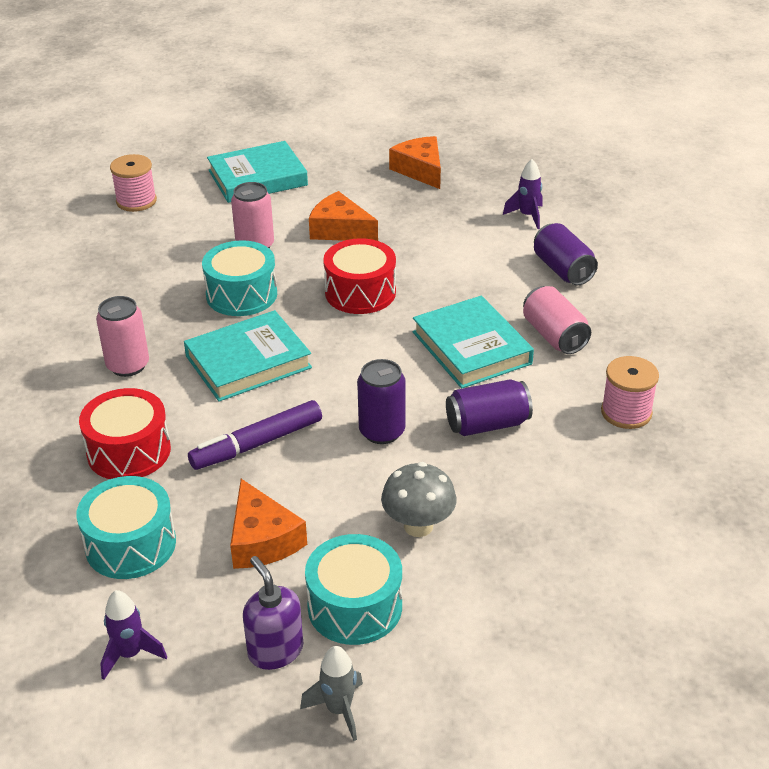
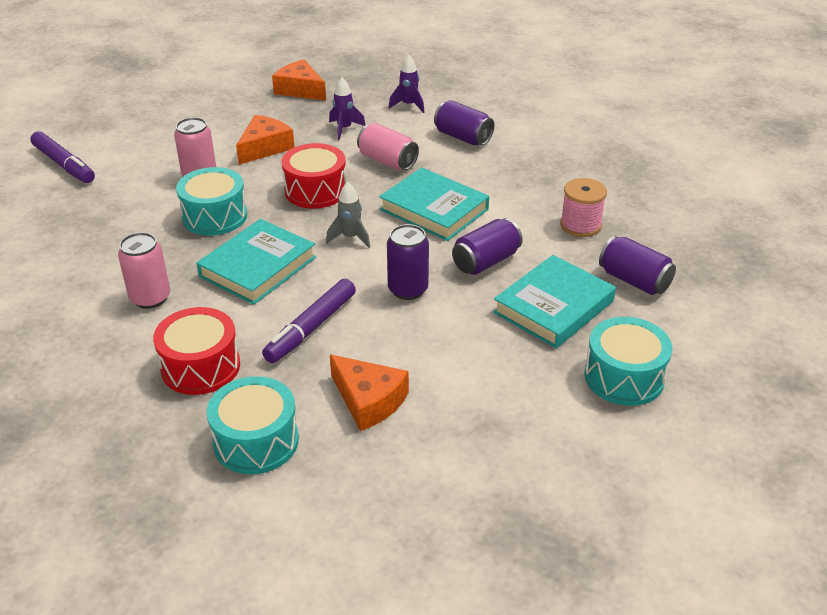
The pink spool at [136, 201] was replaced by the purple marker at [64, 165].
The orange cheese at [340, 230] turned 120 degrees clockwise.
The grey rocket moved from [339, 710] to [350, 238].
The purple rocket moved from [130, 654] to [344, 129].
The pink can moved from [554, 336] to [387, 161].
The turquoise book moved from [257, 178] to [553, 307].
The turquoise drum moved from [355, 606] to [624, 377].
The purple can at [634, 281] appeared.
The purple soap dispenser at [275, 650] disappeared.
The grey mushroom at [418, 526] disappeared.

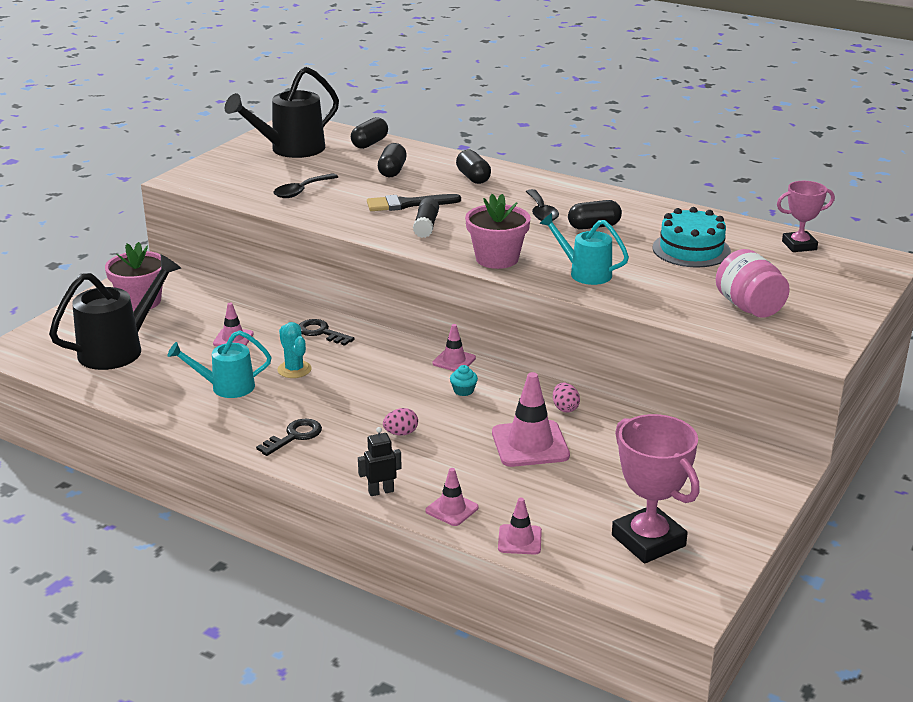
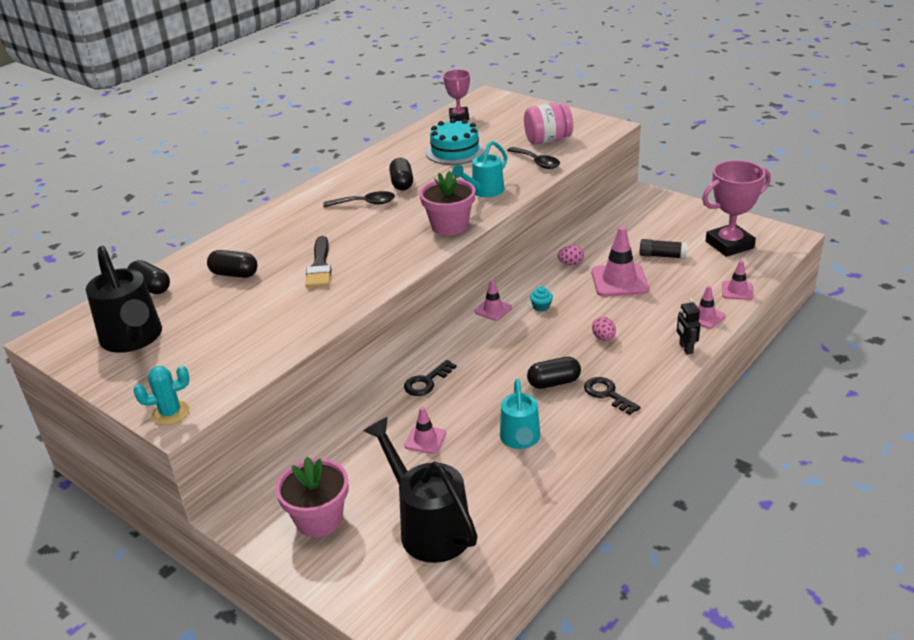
The turquoise cactus moved from [294, 369] to [170, 413].
The black spoon moved from [301, 191] to [537, 162].
The black capsule moved from [473, 178] to [554, 382].
The black glue stick moved from [426, 226] to [662, 256].

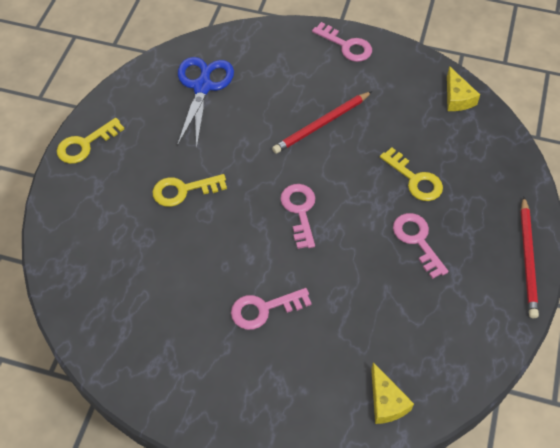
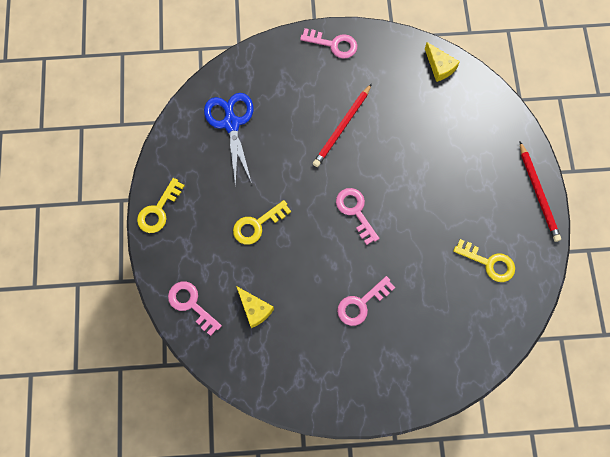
The pink key moved from [417, 240] to [191, 304].
The yellow cheese moved from [386, 402] to [254, 309].
The yellow key moved from [415, 179] to [488, 262].

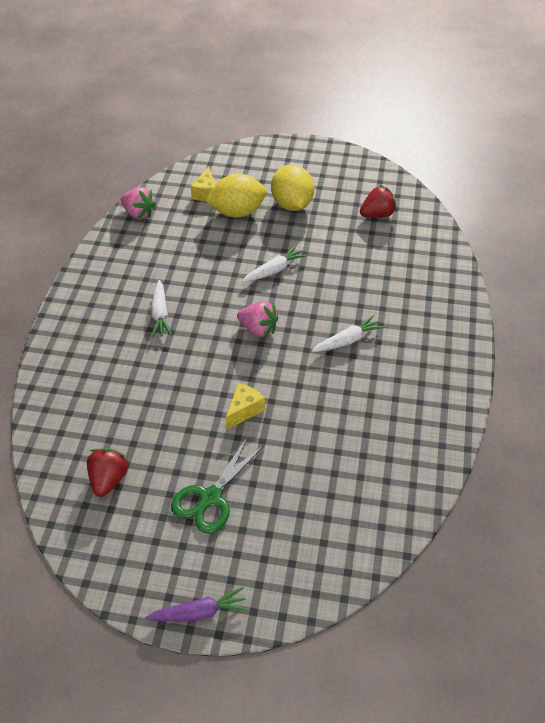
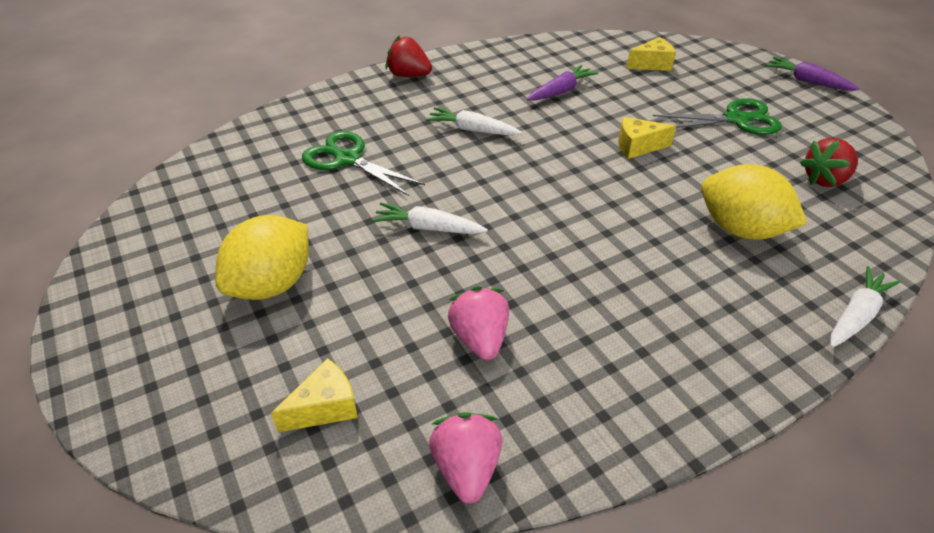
The green scissors at [347, 159] appeared.
The red strawberry moved from [377, 214] to [409, 75].
The pink strawberry moved from [258, 329] to [480, 338].
The purple carrot at [561, 91] appeared.
The yellow cheese at [652, 64] appeared.
The yellow lemon moved from [237, 212] to [740, 229].
The white carrot moved from [160, 314] to [856, 315].

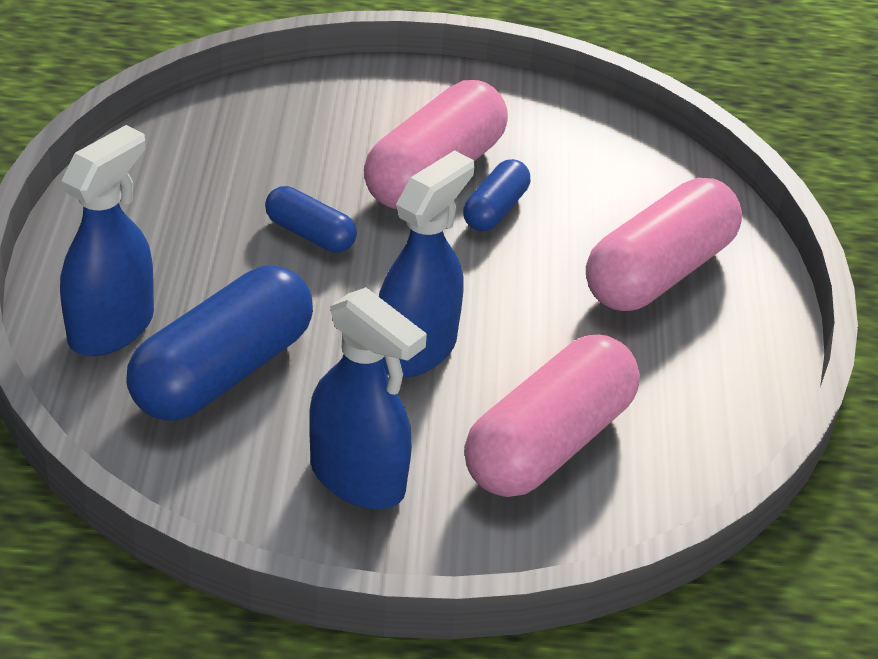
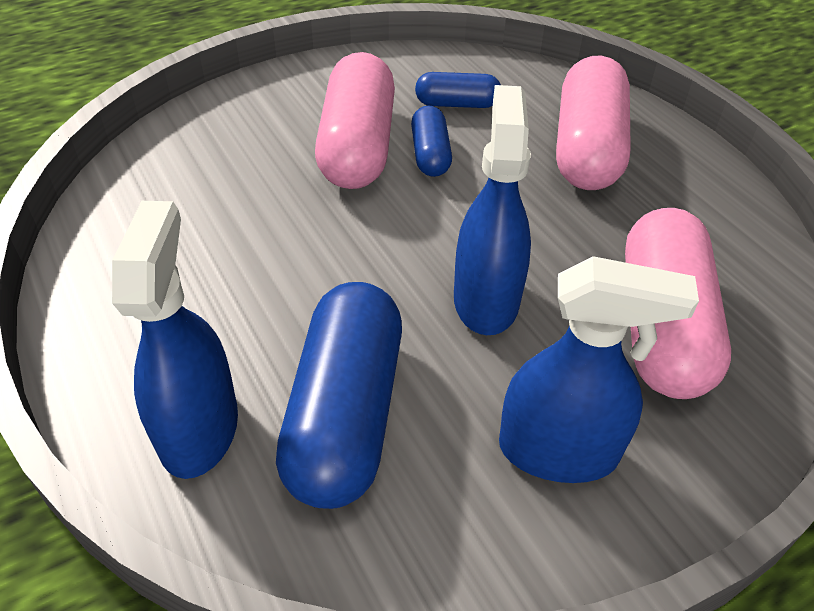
The blue capsule moved from [310, 234] to [457, 104].

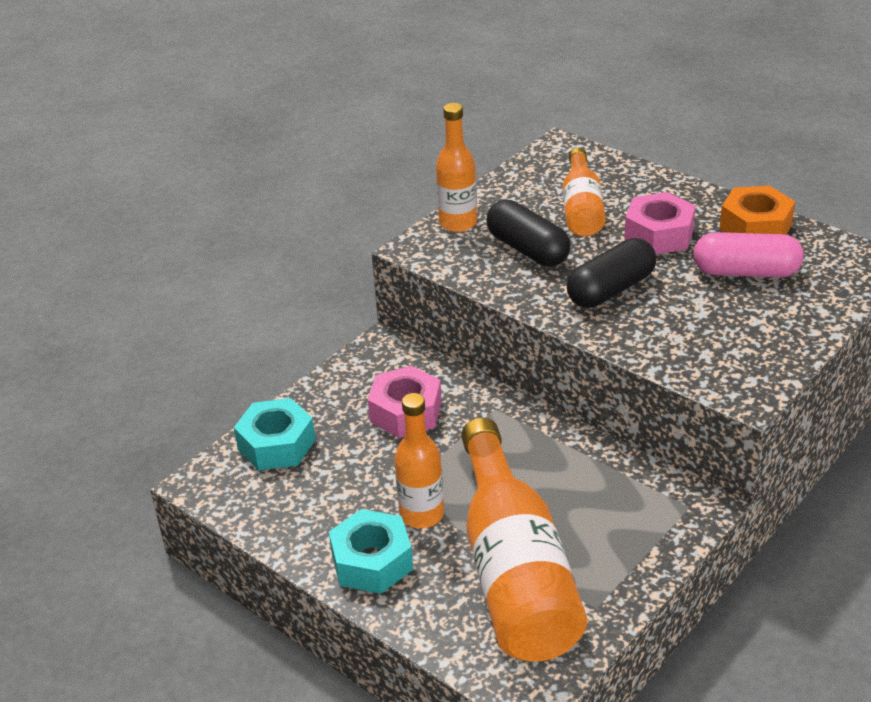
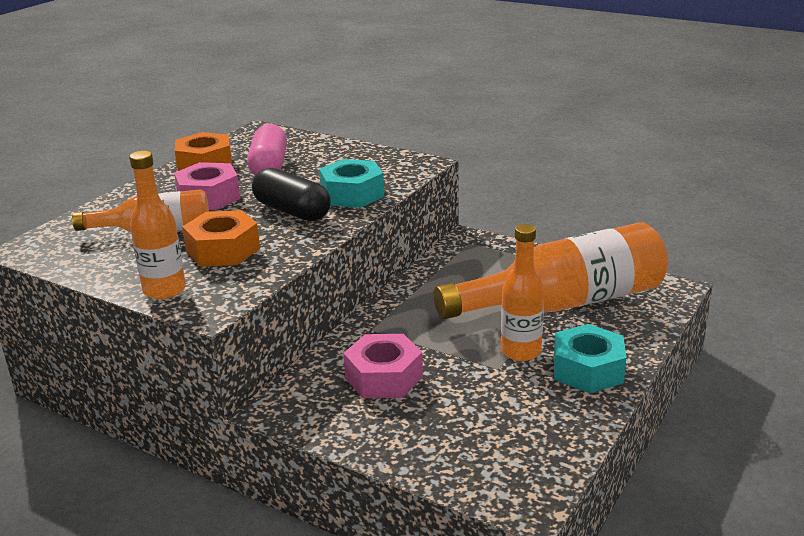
The black capsule at [528, 249] was replaced by the orange nut at [223, 250].
The turquoise nut moved from [276, 444] to [352, 194].

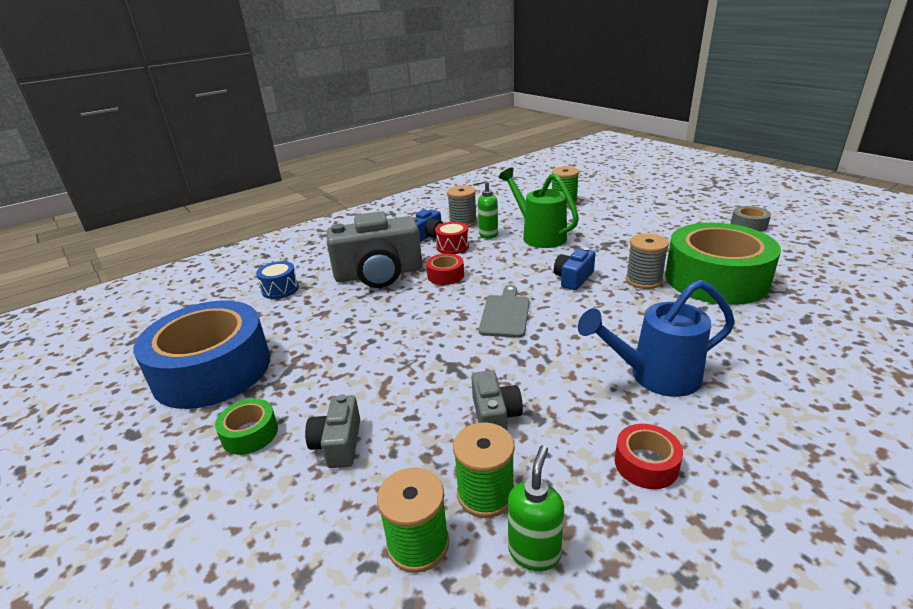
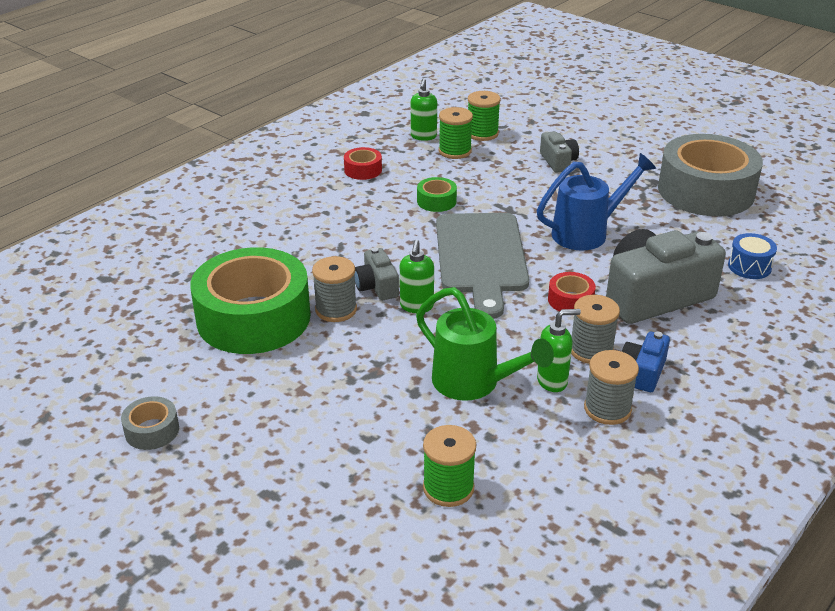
The grey camera moved from [495, 416] to [377, 286].
The blue camera at [573, 278] was replaced by the green soap dispenser at [416, 306].
The green tape moved from [250, 434] to [436, 201].
The grey cutting board at [505, 314] changed to 1.88 times the size.
The blue watering can moved from [656, 376] to [586, 233].
The red drum at [452, 247] was replaced by the grey spool at [591, 350].
The blue tape at [212, 370] became the grey tape at [705, 191].

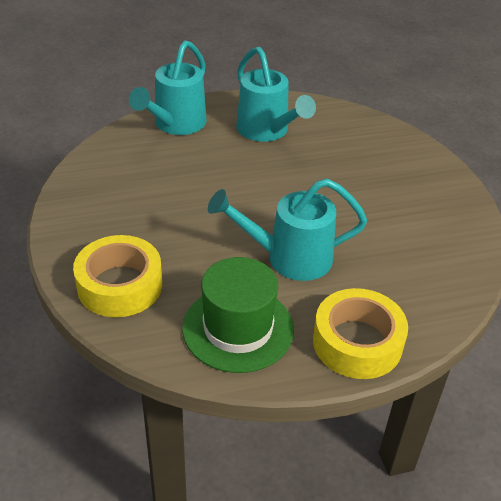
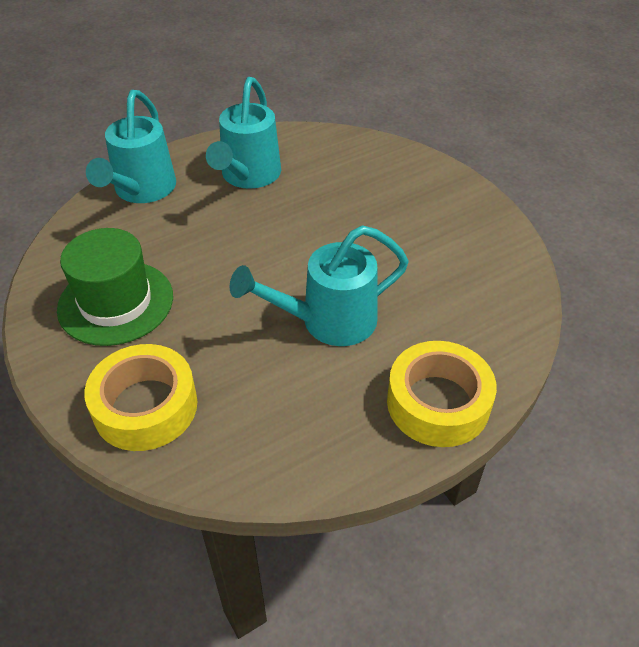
The green hat moved from [238, 328] to [116, 302].
The turquoise watering can at [266, 131] turned 60 degrees clockwise.

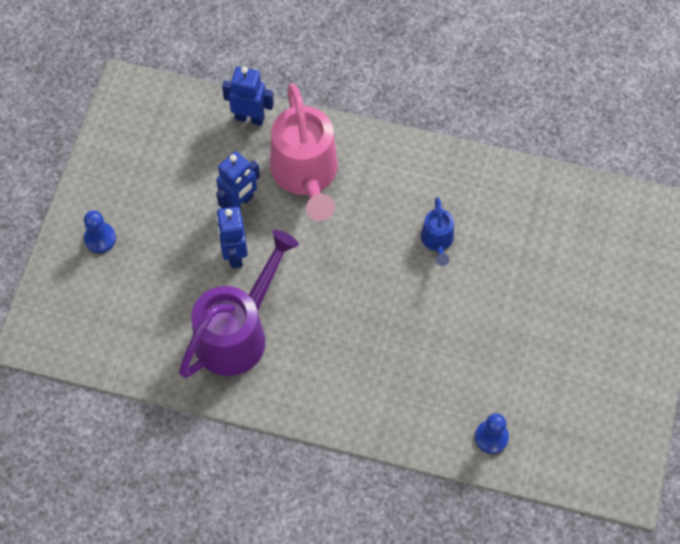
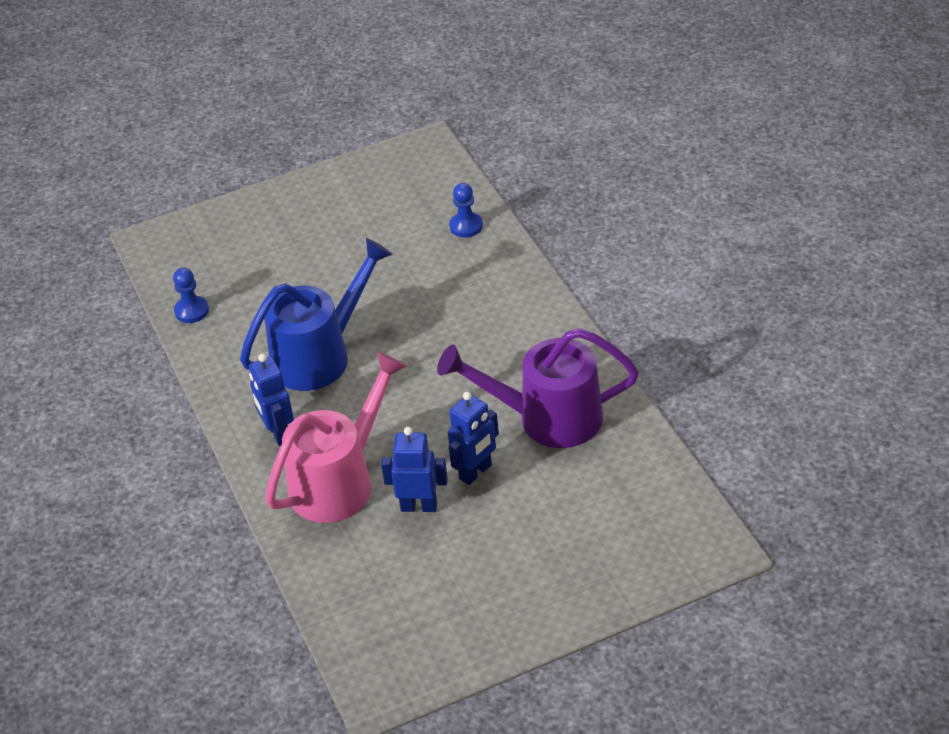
The blue pawn moved from [100, 238] to [191, 311].
The blue watering can at [437, 241] changed to 2.10 times the size.
The blue robot moved from [250, 118] to [278, 433].

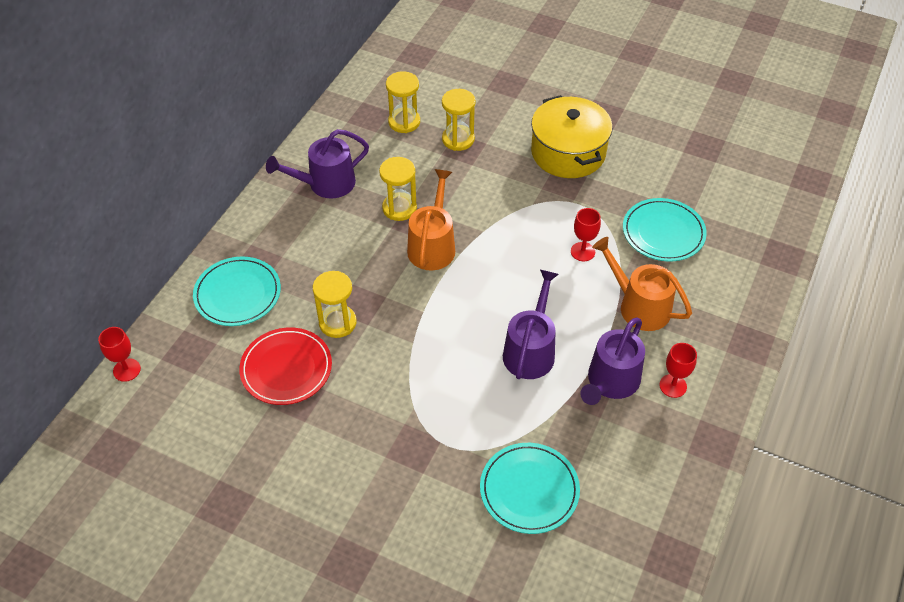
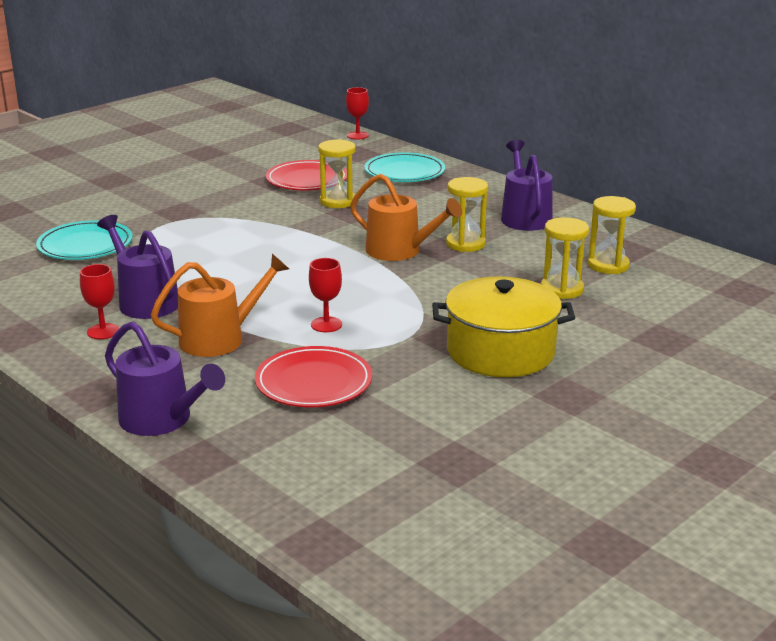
The purple watering can moved from [530, 351] to [161, 419].
The turquoise plate at [663, 232] became the red plate at [313, 382].

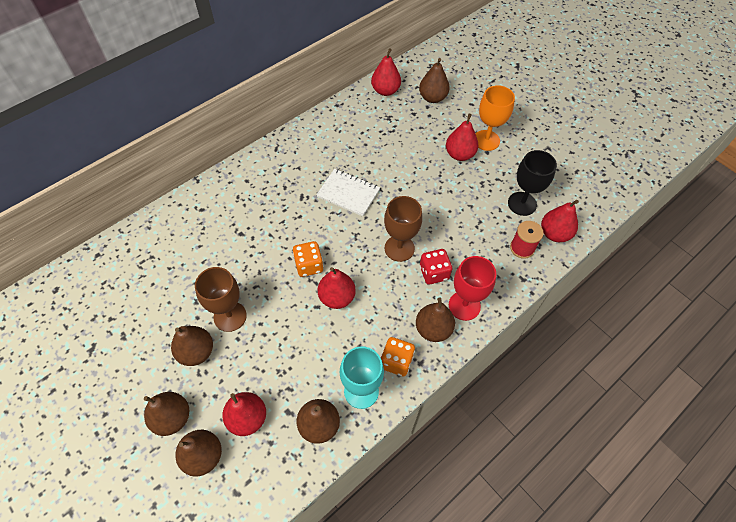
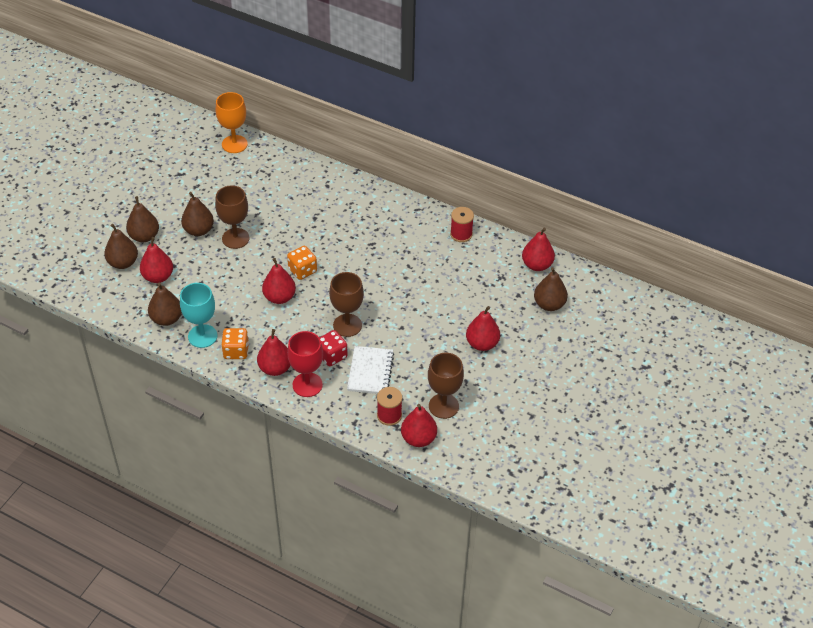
The orange goblet moved from [486, 140] to [234, 144].
The brown pear at [433, 329] became the red pear at [275, 368].
The white notebook moved from [348, 193] to [370, 371].
The black goblet at [522, 204] became the brown goblet at [443, 406].
The red spool at [461, 234] appeared.

